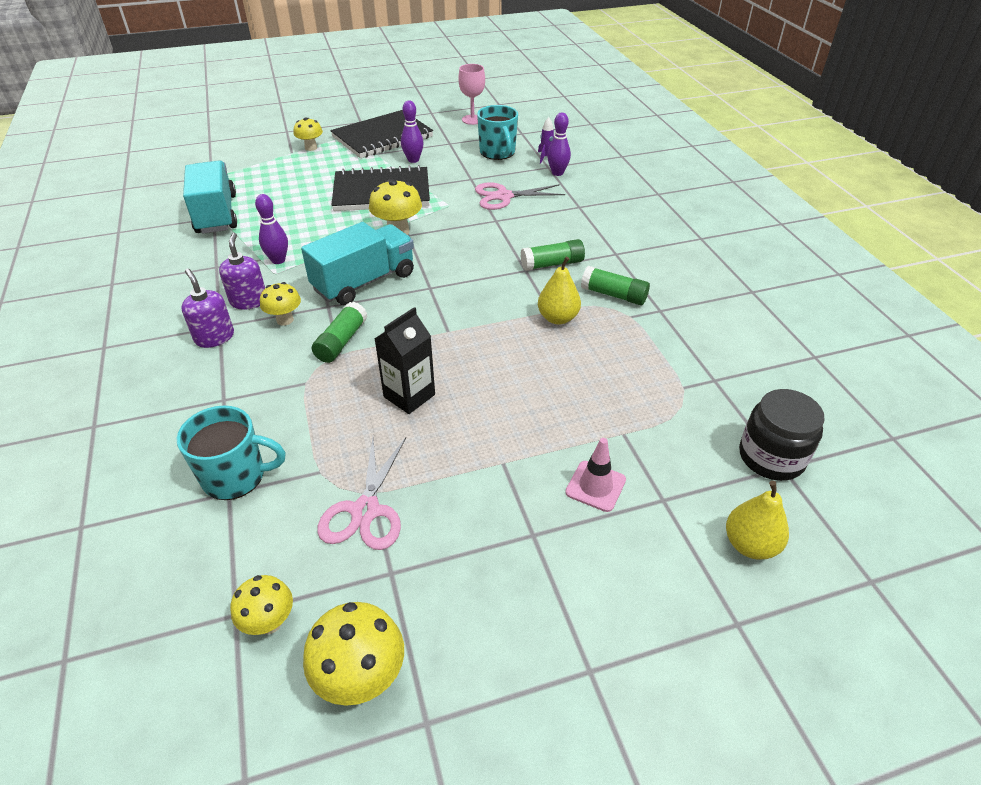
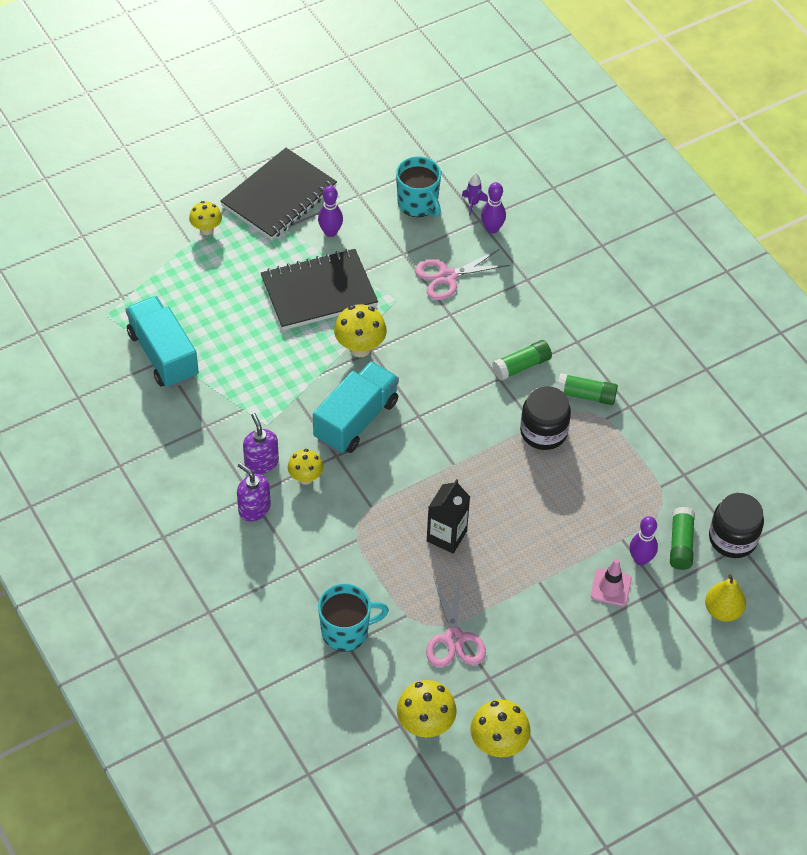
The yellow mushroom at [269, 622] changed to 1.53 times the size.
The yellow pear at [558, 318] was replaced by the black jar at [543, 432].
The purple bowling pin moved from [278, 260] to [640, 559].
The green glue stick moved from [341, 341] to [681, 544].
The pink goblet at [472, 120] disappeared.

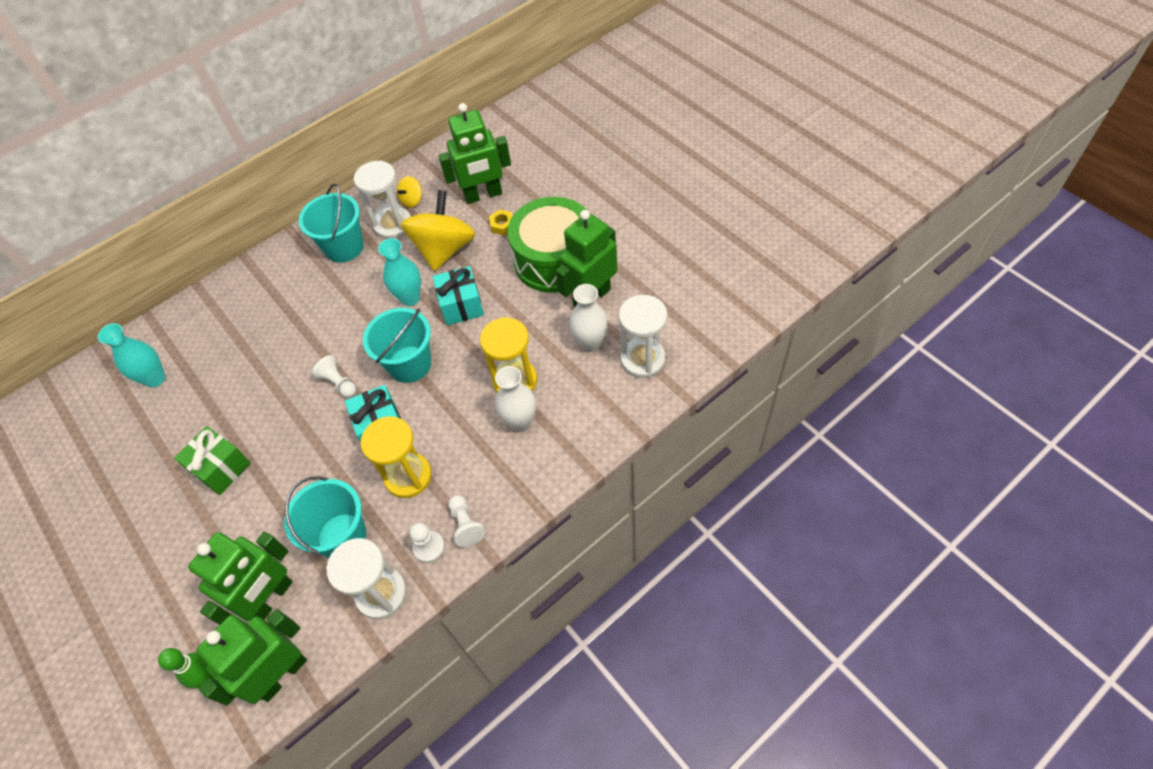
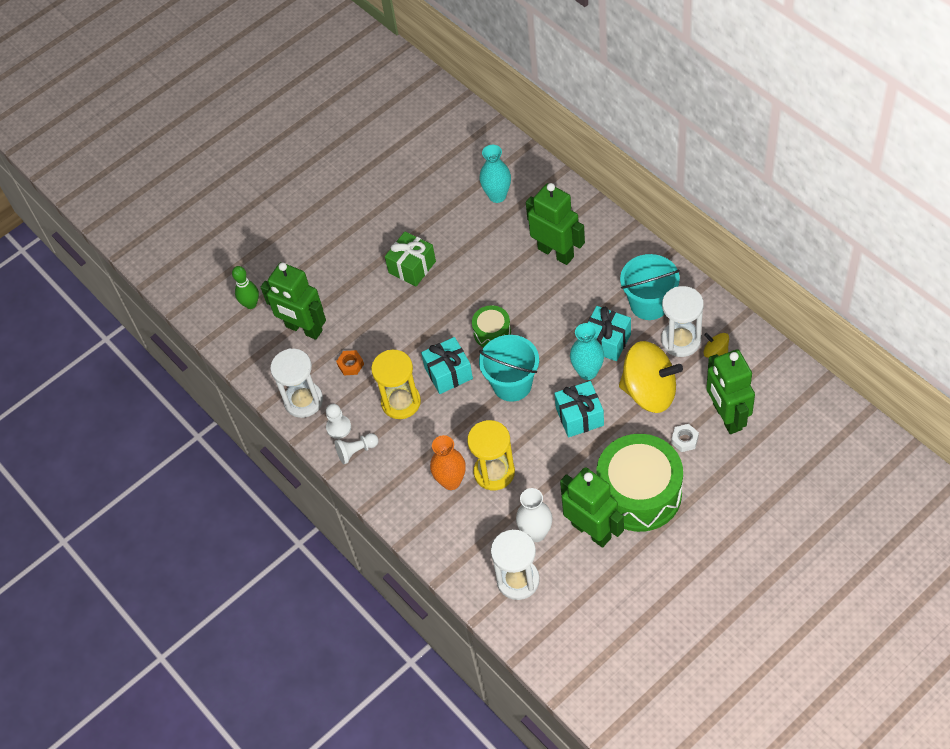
The turquoise bucket at [342, 536] was replaced by the orange nut at [350, 365].
The white vase at [520, 422] became the orange vase at [451, 481].
The white pawn at [338, 383] was replaced by the green drum at [492, 332].
The green robot moved from [282, 674] to [556, 252].
The turquoise gift at [606, 341] appeared.
The yellow nut at [502, 225] became the white nut at [684, 440].

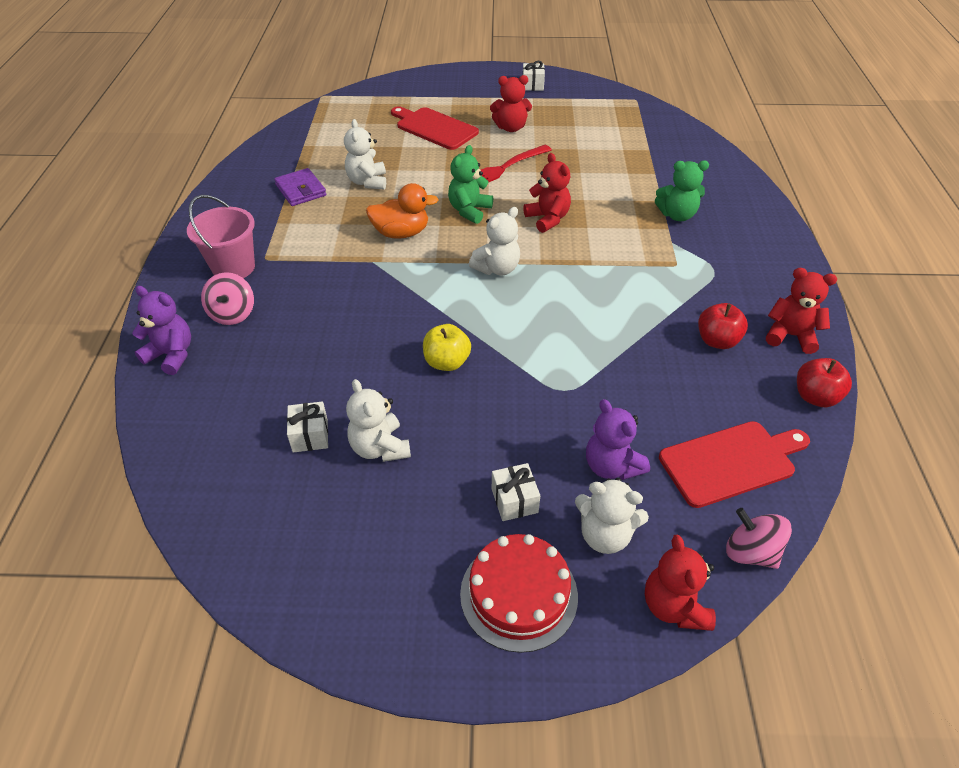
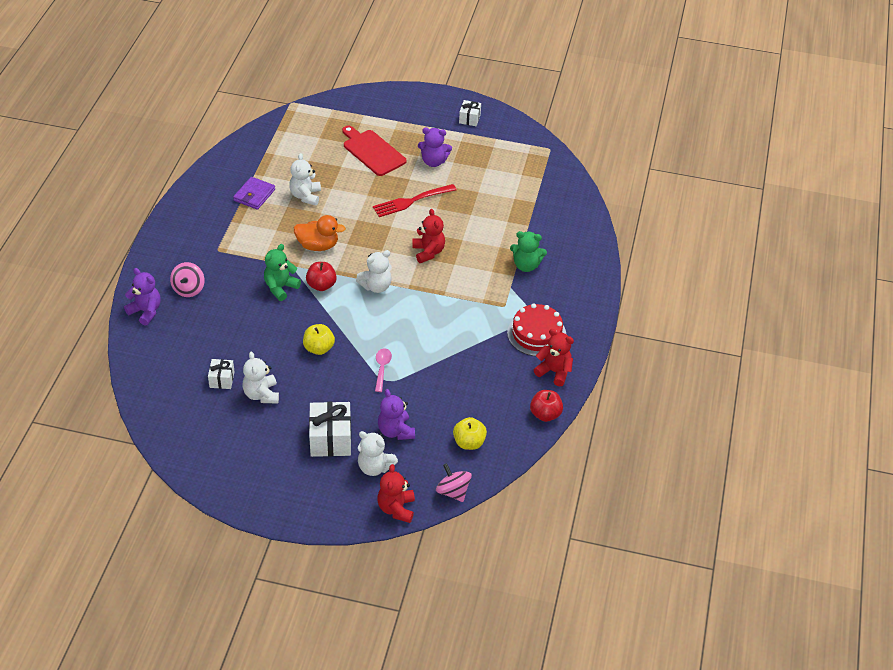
The purple wallet at [300, 190] turned 45 degrees clockwise.
The green teddy bear moved from [469, 210] to [280, 287].
The red apple moved from [717, 341] to [321, 285].
The white gift at [514, 500] changed to 1.79 times the size.
The pink spoon at [382, 368] appeared.
The red teddy bear at [510, 128] became the purple teddy bear at [433, 161].
The red cutting board at [731, 462] was replaced by the yellow apple at [469, 442].
The red cake moved from [519, 594] to [536, 334].
The pink bucket at [233, 267] disappeared.

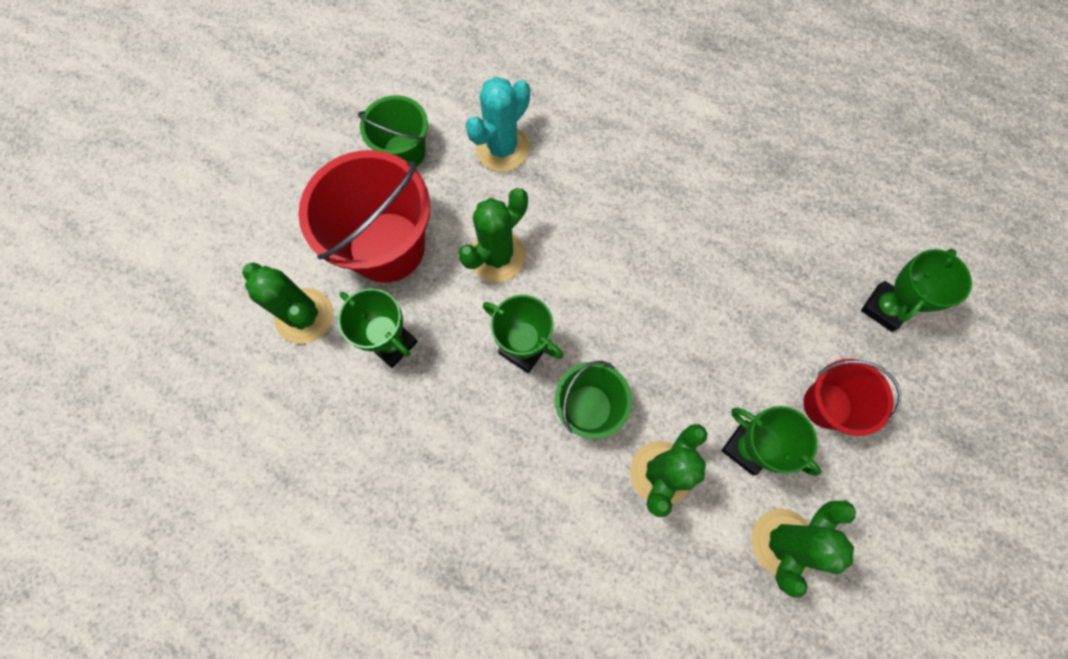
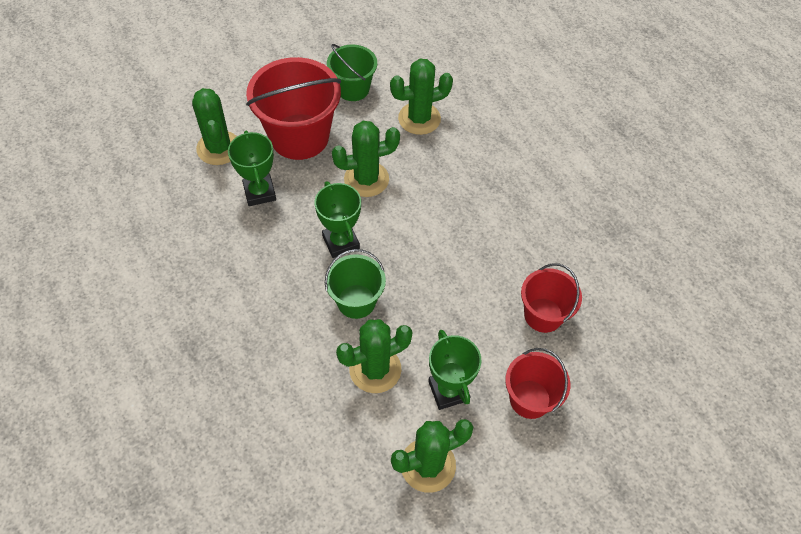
The turquoise cactus at [502, 148] became the green cactus at [419, 119].
The red bucket at [543, 315] appeared.
The green trophy at [884, 308] disappeared.

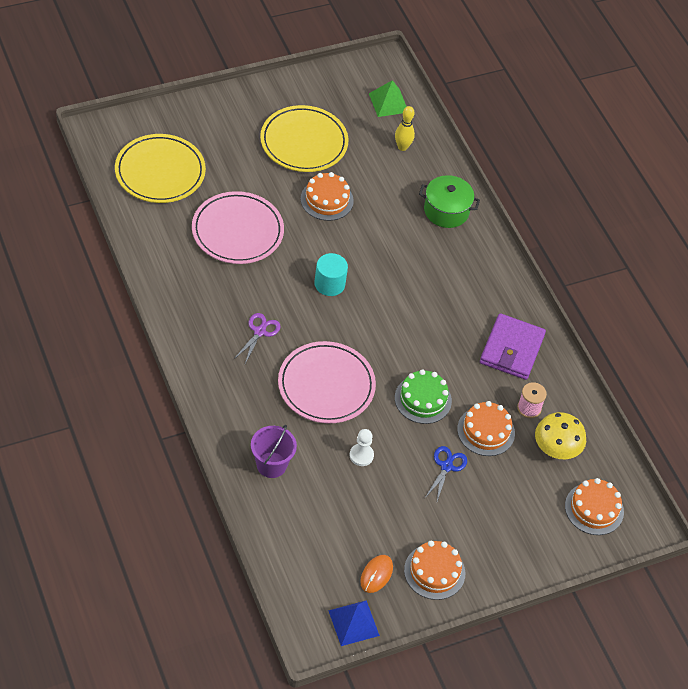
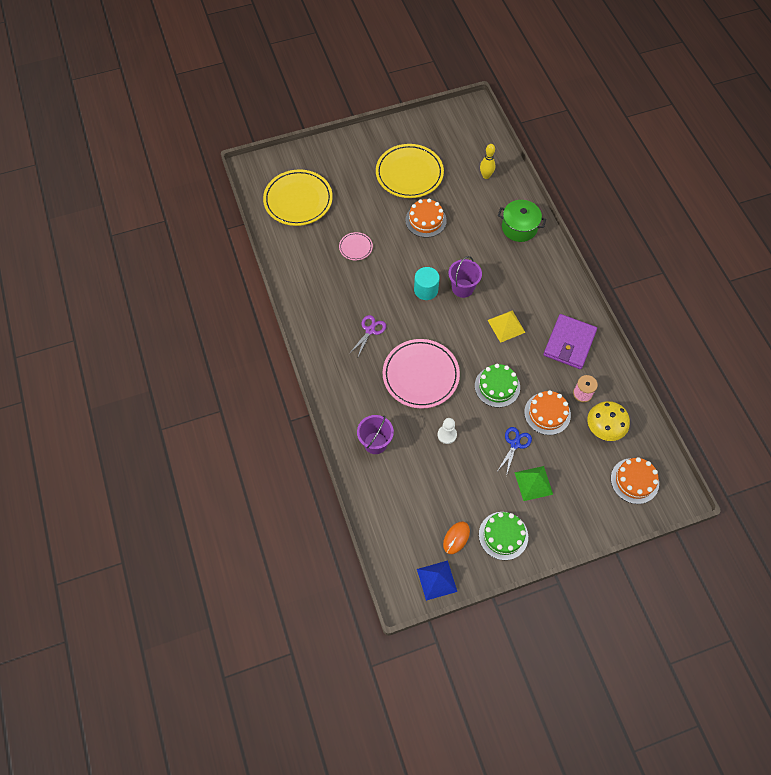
The pink plate at [237, 231] changed to 0.47 times the size.
The purple bucket at [462, 288] appeared.
The orange cake at [434, 571] became the green cake at [503, 535].
The yellow pyramid at [506, 326] appeared.
The green pyramid moved from [388, 102] to [533, 483].

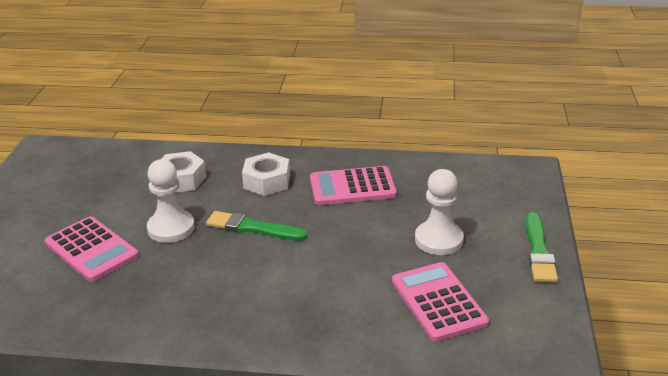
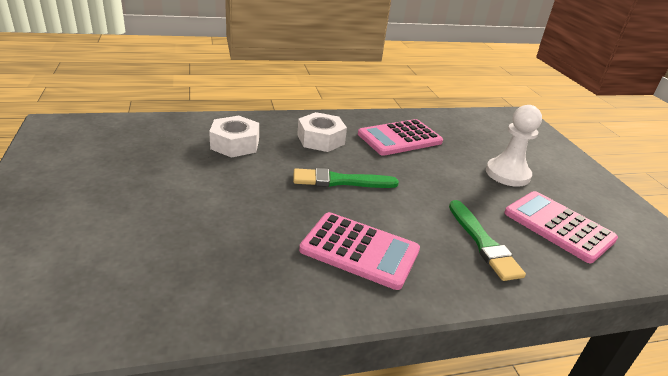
The pink calculator moved from [91, 249] to [359, 250].
The green brush moved from [539, 251] to [483, 242].
The white pawn at [171, 228] disappeared.

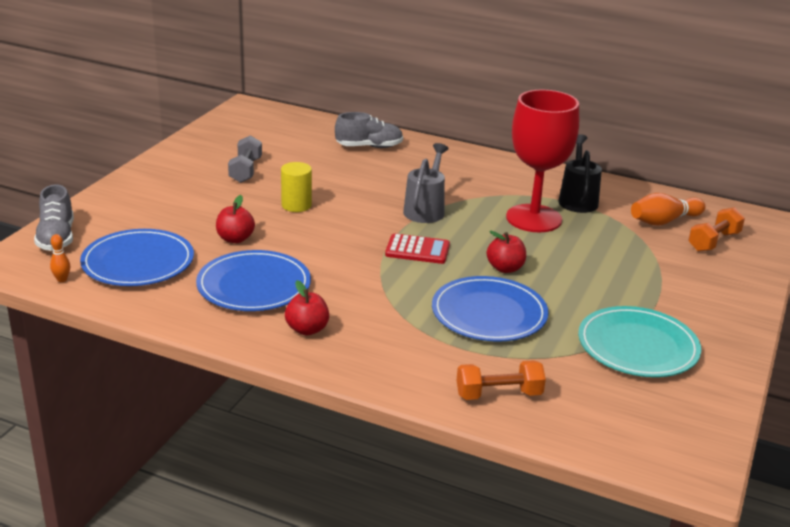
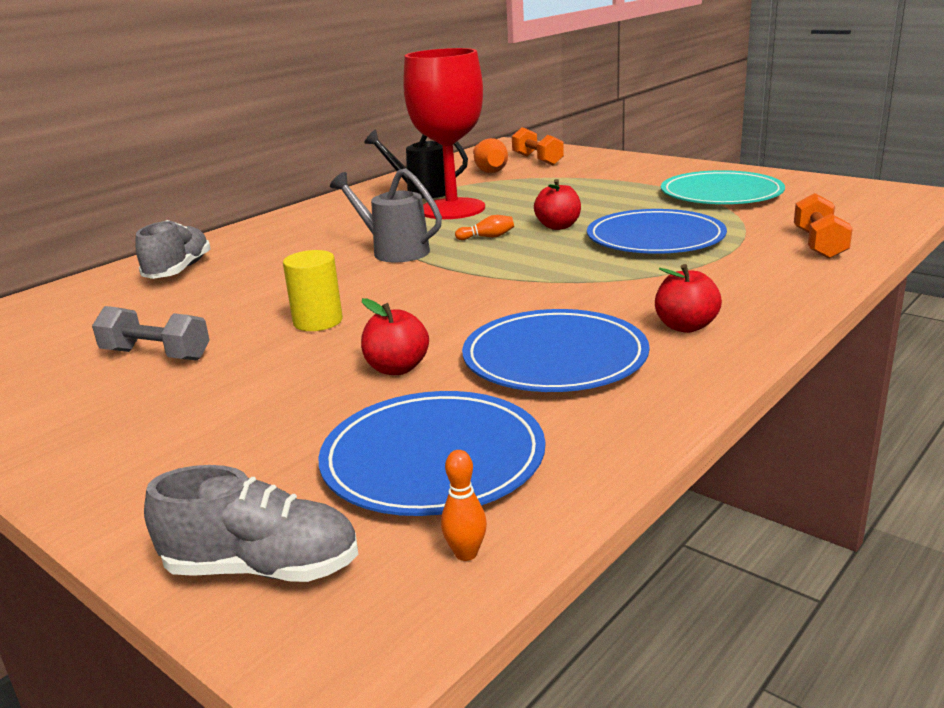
The orange bowling pin at [487, 237] appeared.
The red calculator at [417, 250] disappeared.

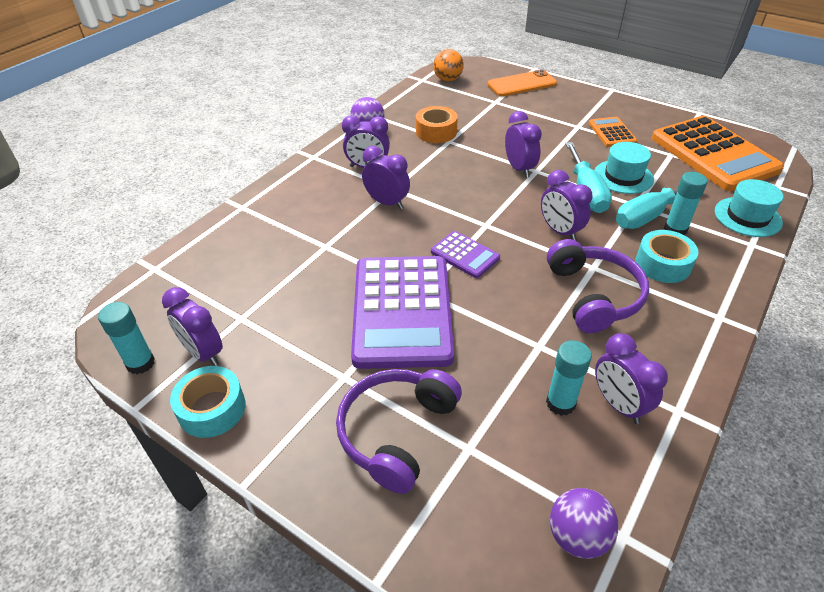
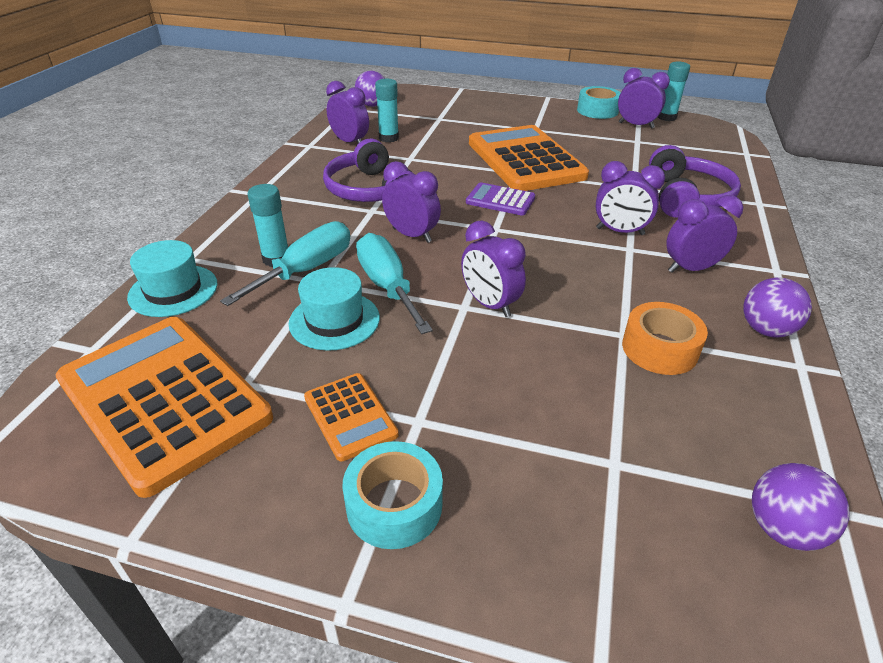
The turquoise tape moved from [663, 264] to [394, 505].
The purple calculator at [402, 311] became the orange calculator at [525, 160].
The purple headphones moved from [396, 432] to [686, 197].
The orange ball at [448, 79] became the purple ball at [783, 529].
The orange phone at [522, 84] disappeared.

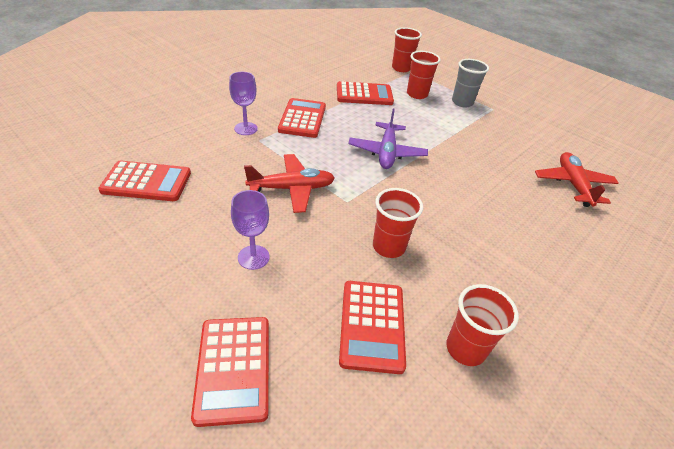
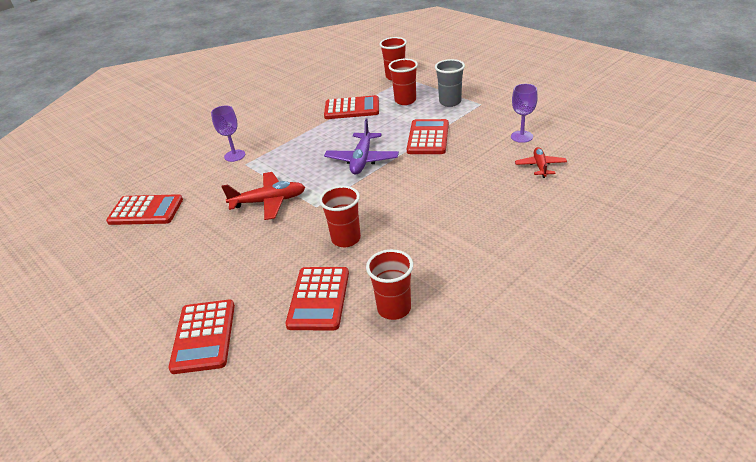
The red calculator moved from [302, 118] to [428, 138].
The purple goblet moved from [253, 257] to [521, 136].
The red plane at [573, 185] changed to 0.63 times the size.

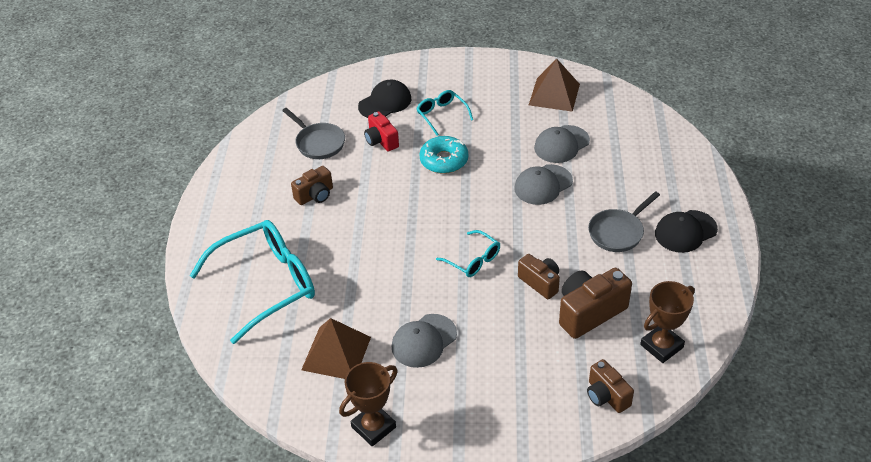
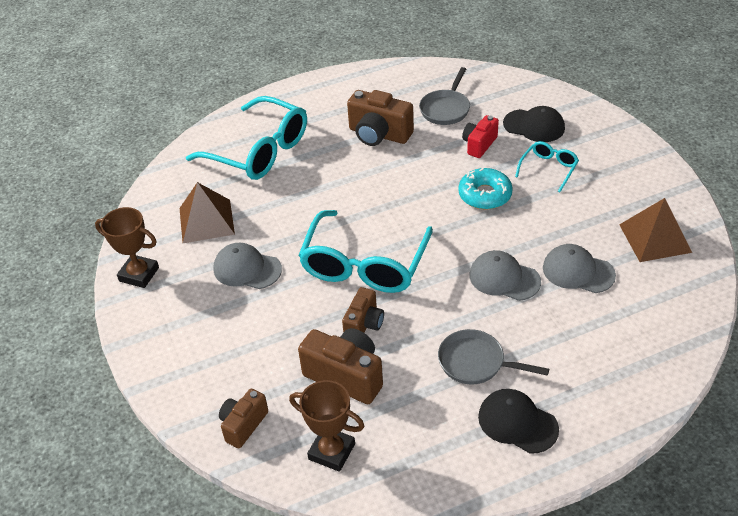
The turquoise glasses at [473, 260] changed to 2.08 times the size.
The brown camera at [315, 195] changed to 1.60 times the size.

